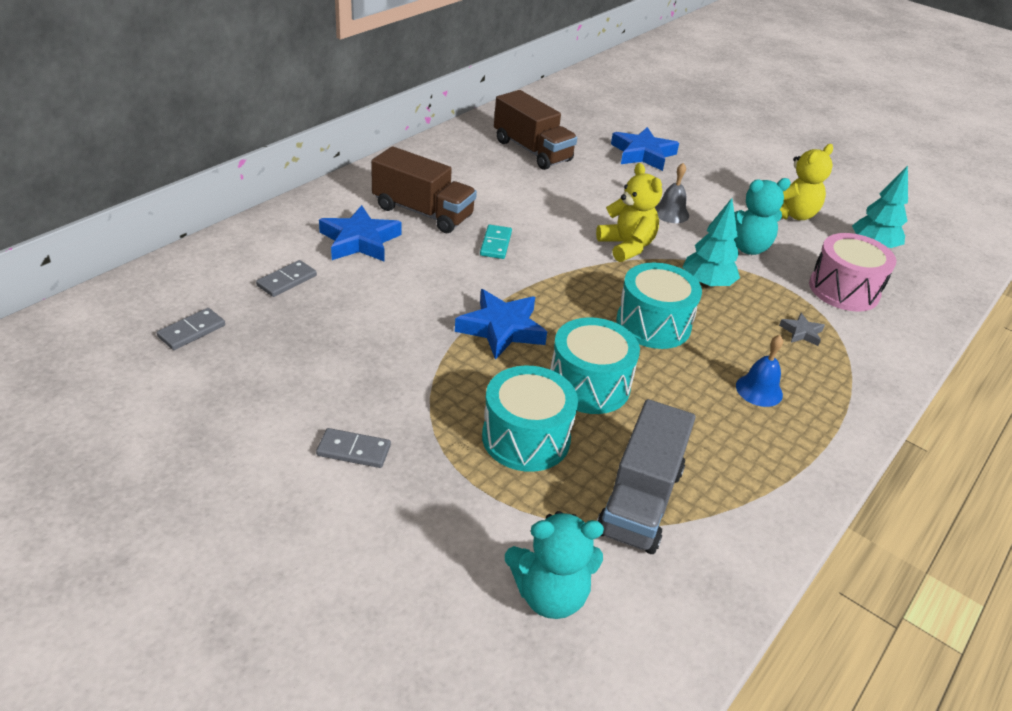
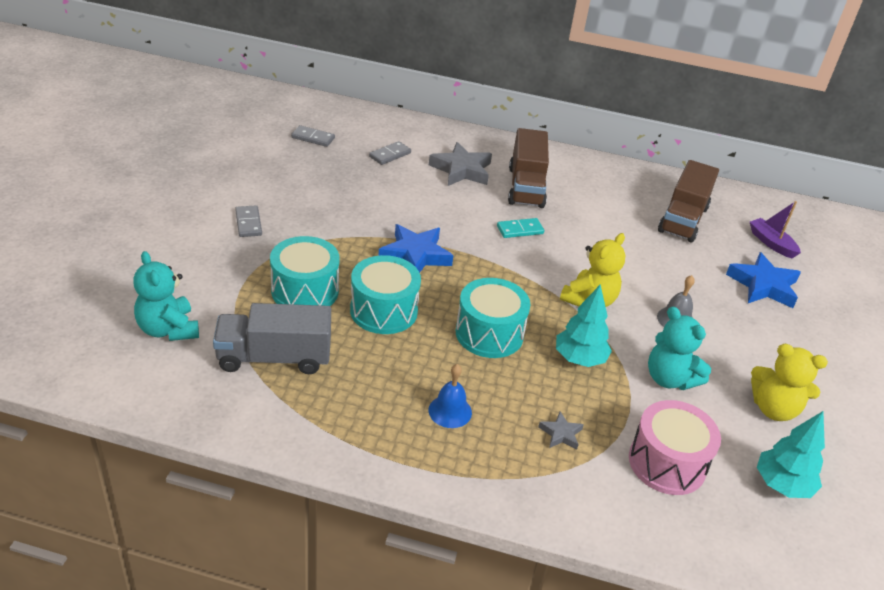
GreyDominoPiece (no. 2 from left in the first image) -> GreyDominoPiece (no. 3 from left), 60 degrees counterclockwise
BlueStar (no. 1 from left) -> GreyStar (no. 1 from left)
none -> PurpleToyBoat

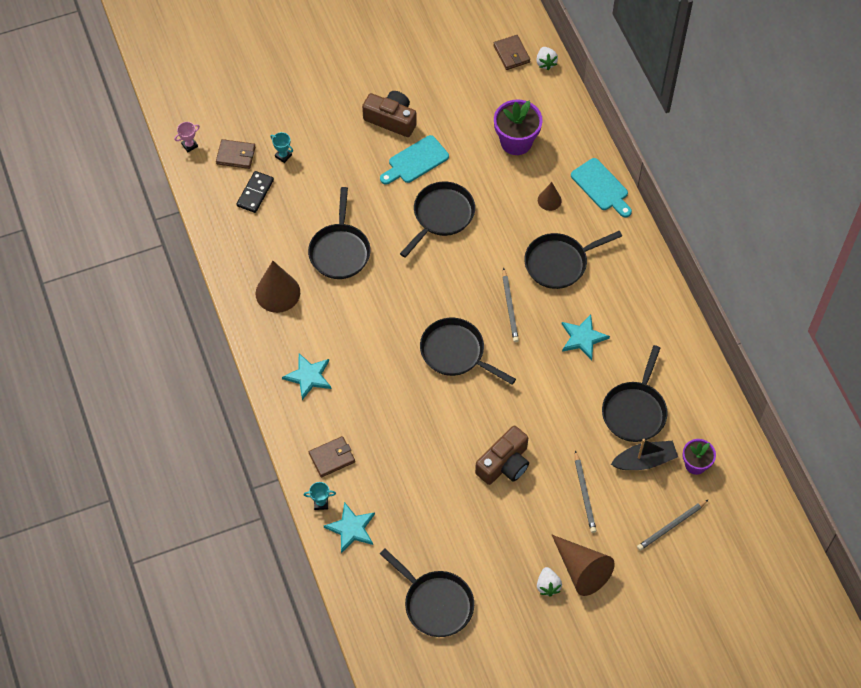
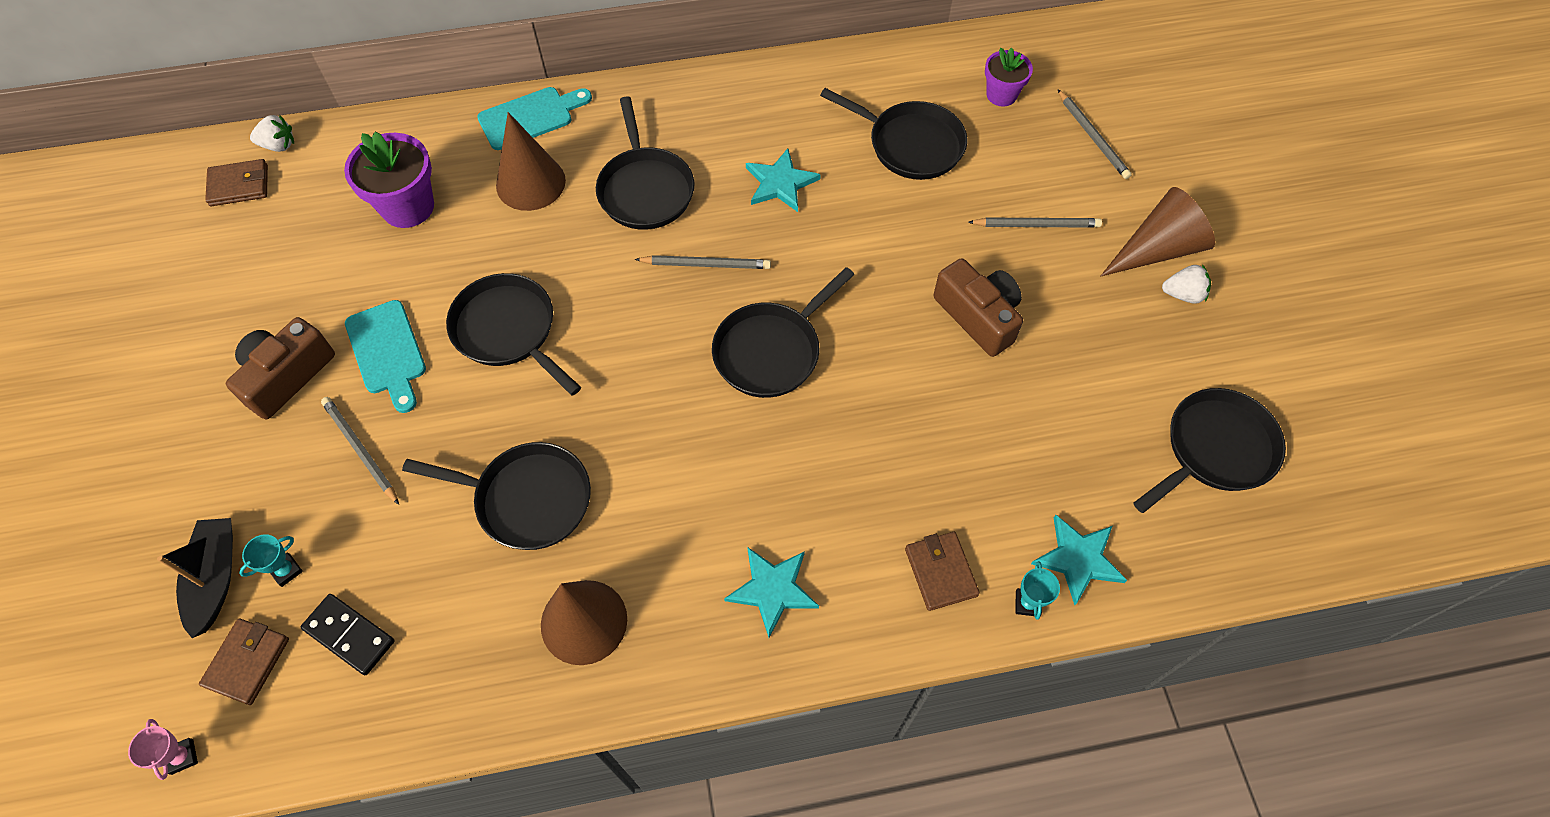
JetBlackToyBoat, shifted
none -> GreyWoodenPencil (no. 1 from left)
RussetCone (no. 2 from left in the first image) -> RussetCone (no. 1 from left), x1.82

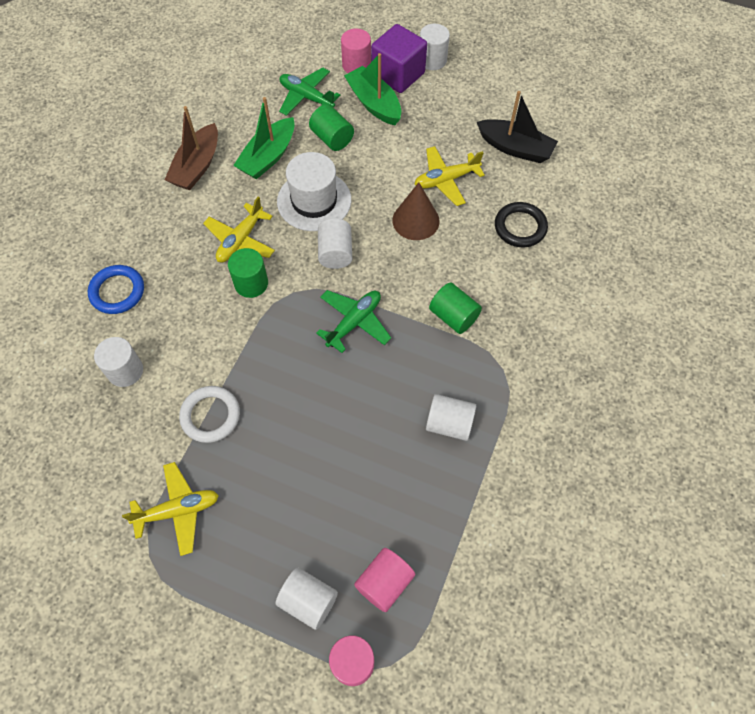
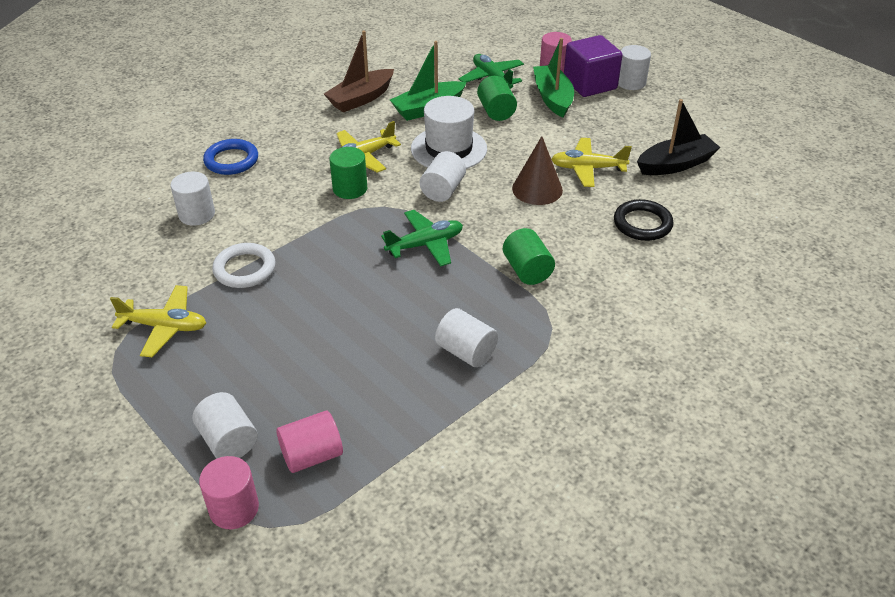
JetBlackToyBoat, 75 degrees counterclockwise

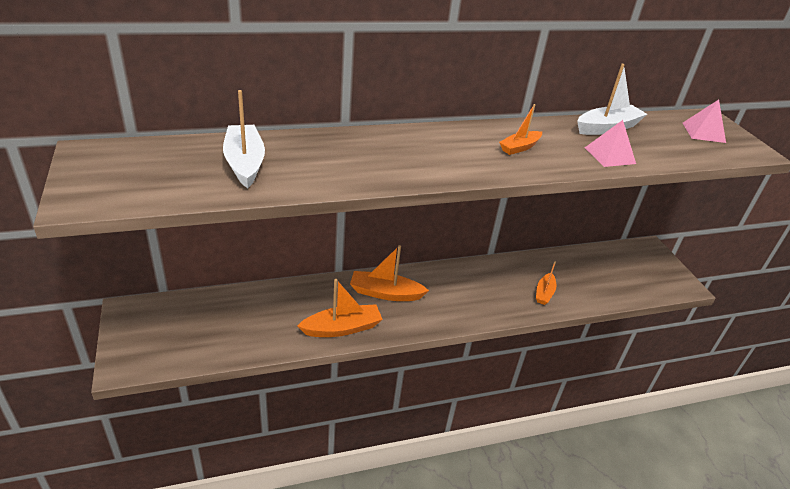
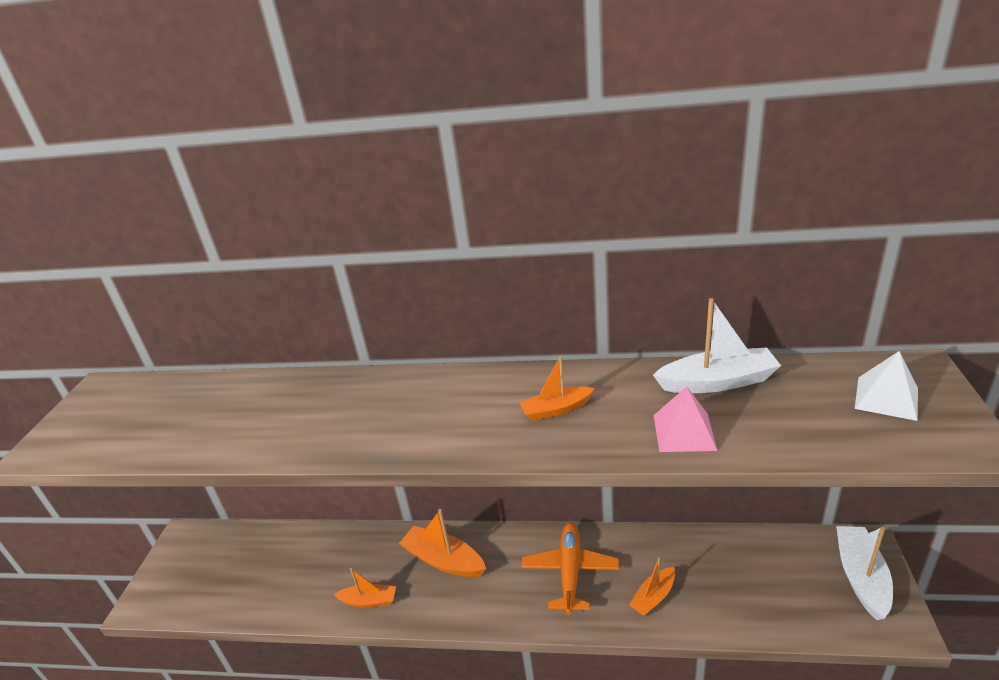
BrightOrangeToyBoat (no. 1 from left), x0.62
none -> BrightOrangeToyPlane
WhiteToyBoat (no. 1 from left in the first image) -> WhiteToyBoat (no. 2 from left), shifted
RosyPyramid (no. 2 from left) -> WhitePyramid

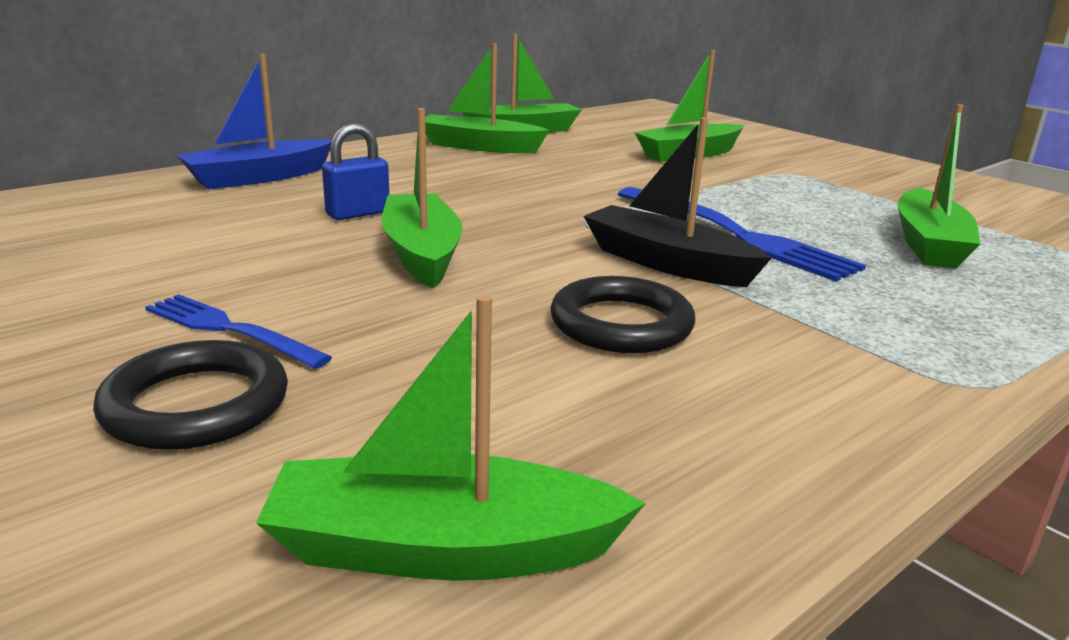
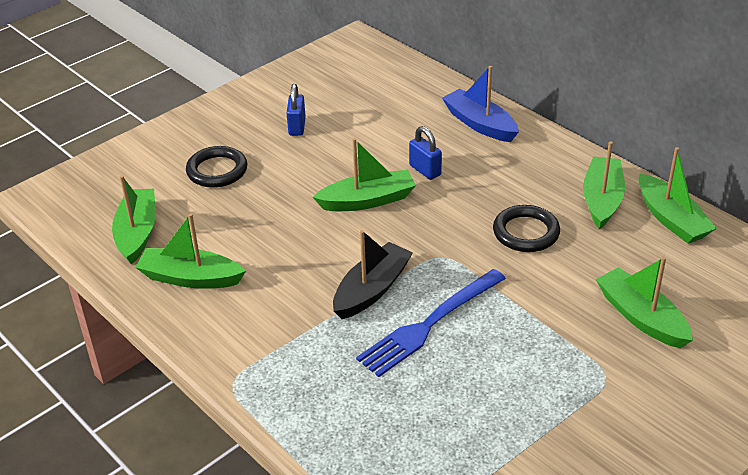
EmeraldToyBoat (no. 6 from left in the first image) -> EmeraldToyBoat (no. 2 from left), shifted
none -> BlueSmallLock (no. 1 from left)
JetBlackTorus (no. 2 from left), shifted
BlueTableFork (no. 1 from left) -> none

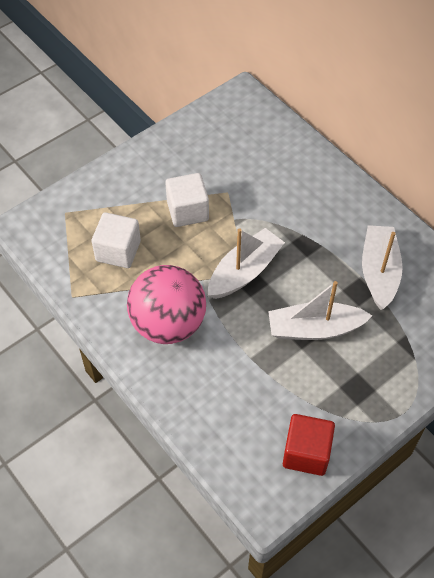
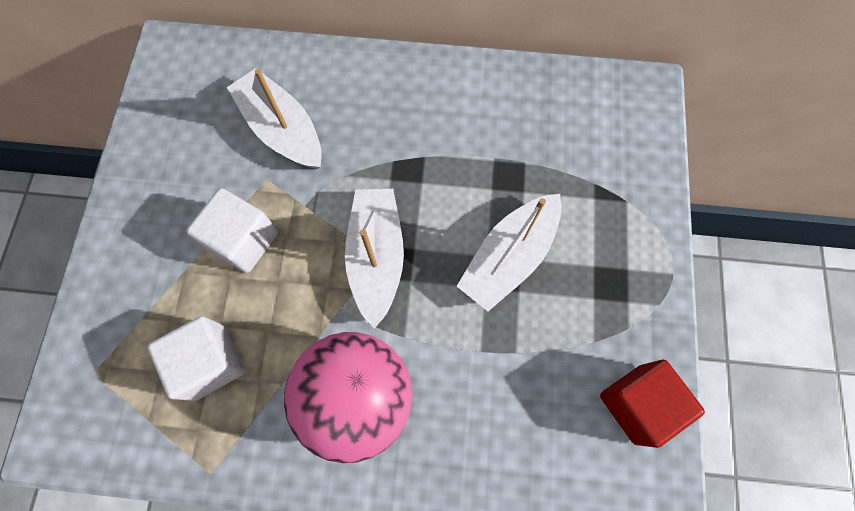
WhiteToyBoat (no. 3 from left in the first image) -> WhiteToyBoat (no. 1 from left), shifted

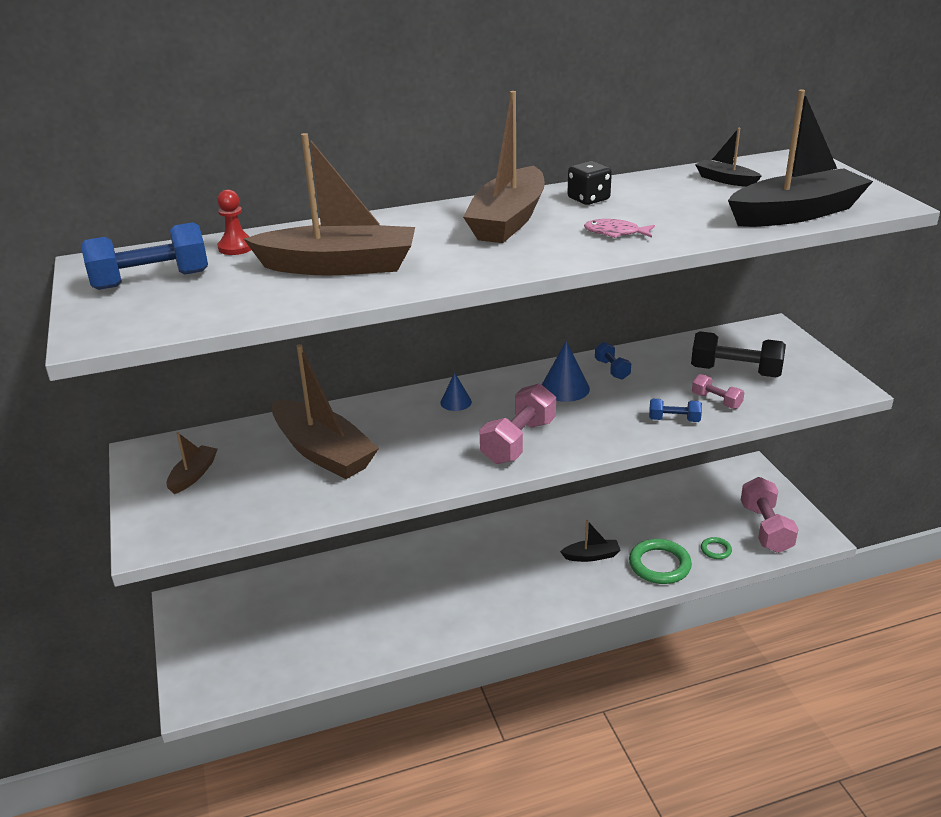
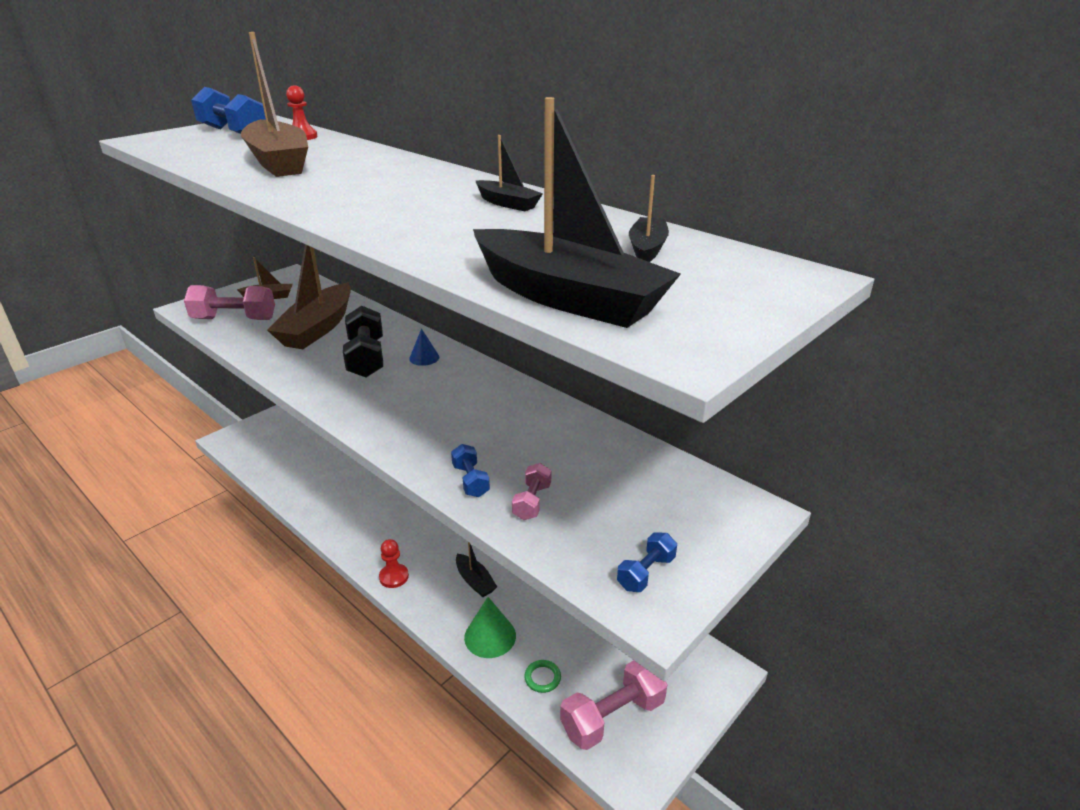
RosyHandWeight (no. 1 from left), shifted
JetBlackHandWeight, shifted
none -> ScarletGamePawn (no. 2 from left)
EmeraldTorus (no. 1 from left) -> EmeraldCone
JetBlackDie -> JetBlackToyBoat (no. 2 from left)
BlueHandWeight (no. 2 from left in the first image) -> BlueHandWeight (no. 3 from left), shifted
RussetToyBoat (no. 4 from left) -> none
BlueCone (no. 2 from left) -> none
RosyToyFish -> none

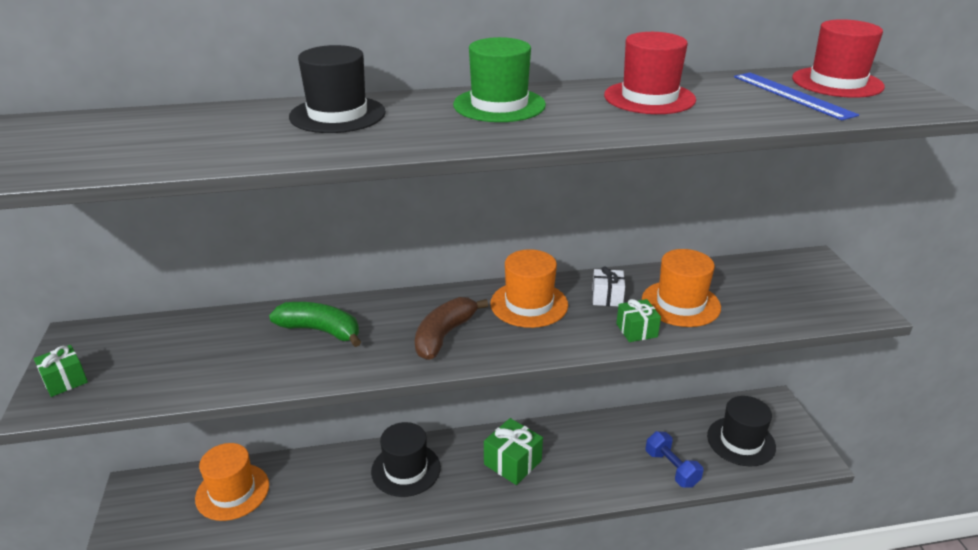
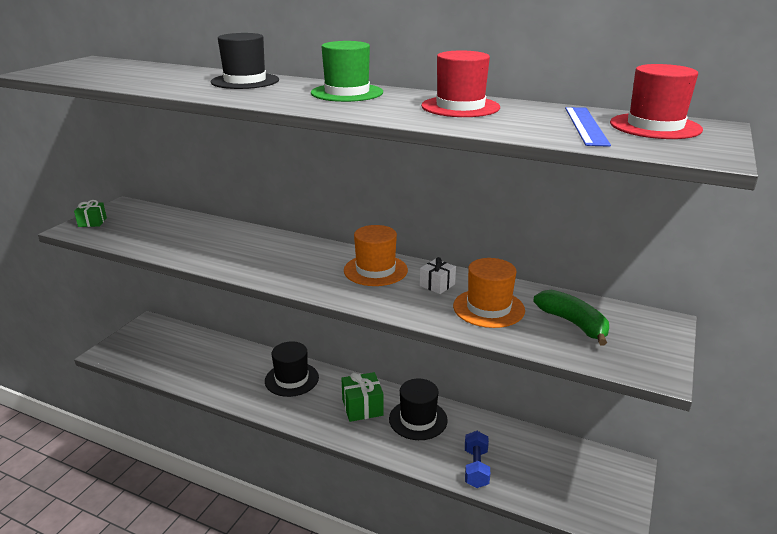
JetBlackHat (no. 3 from left), shifted
EmeraldBanana, shifted
BrightOrangeHat (no. 1 from left) -> none
RussetBanana -> none
EmeraldGift (no. 3 from left) -> none

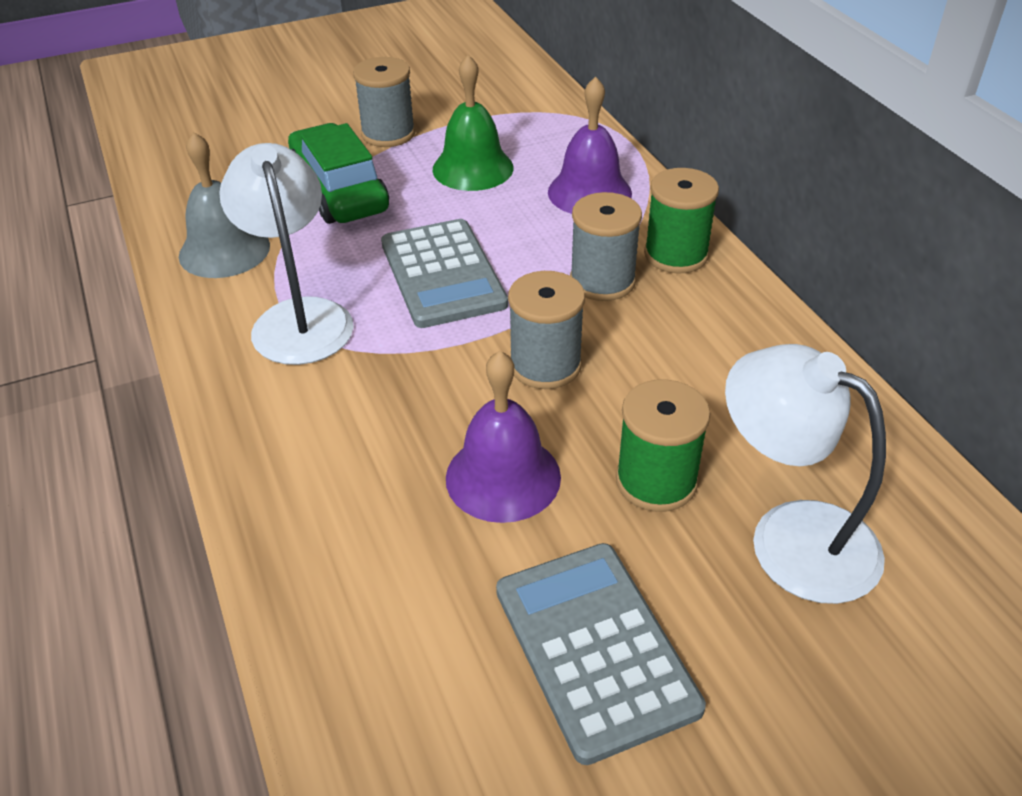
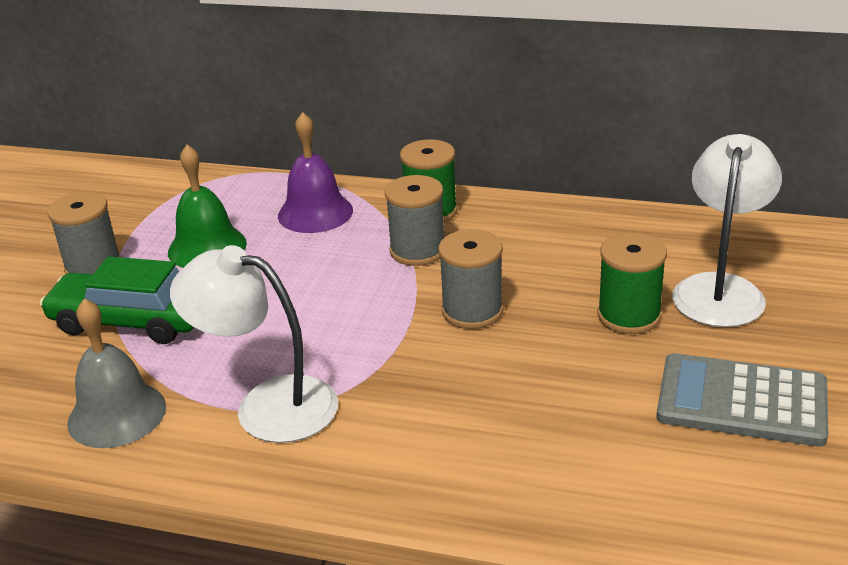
WhiteReadingLamp (no. 2 from left), 120 degrees clockwise
GreyAddingMachine (no. 1 from left) -> none
PurpleSchoolBell (no. 1 from left) -> none

